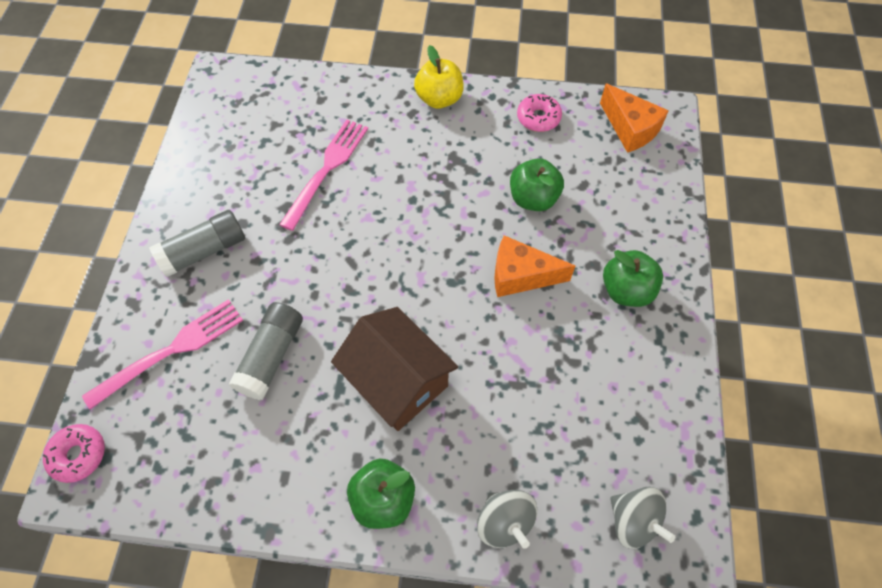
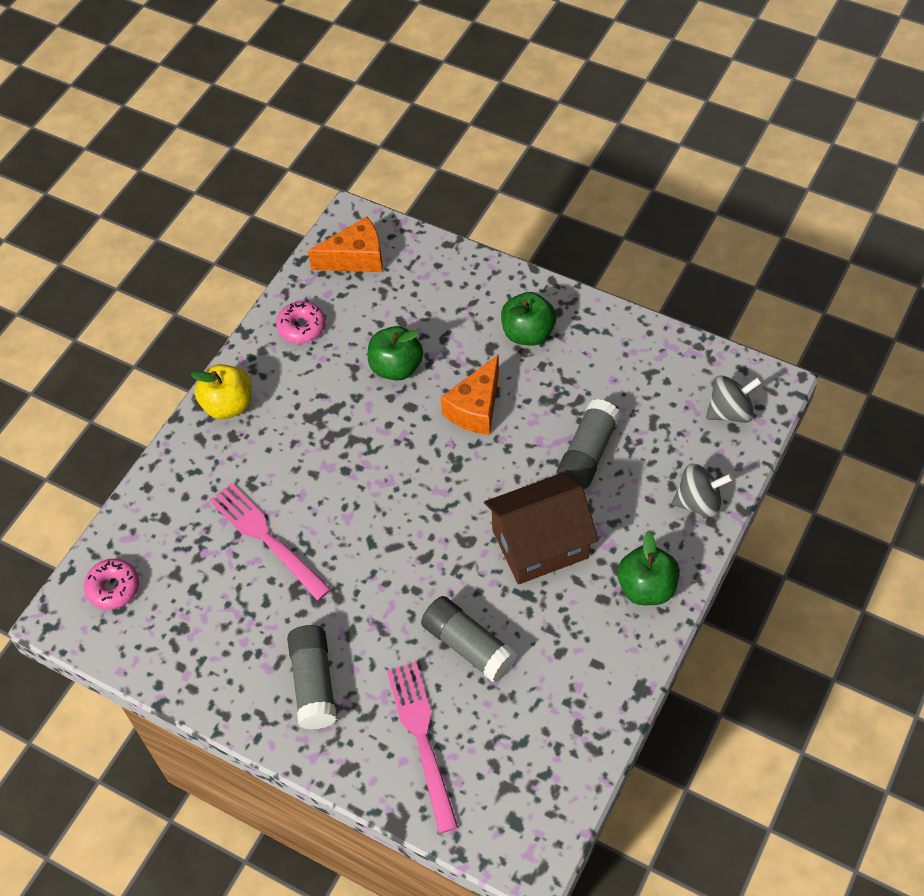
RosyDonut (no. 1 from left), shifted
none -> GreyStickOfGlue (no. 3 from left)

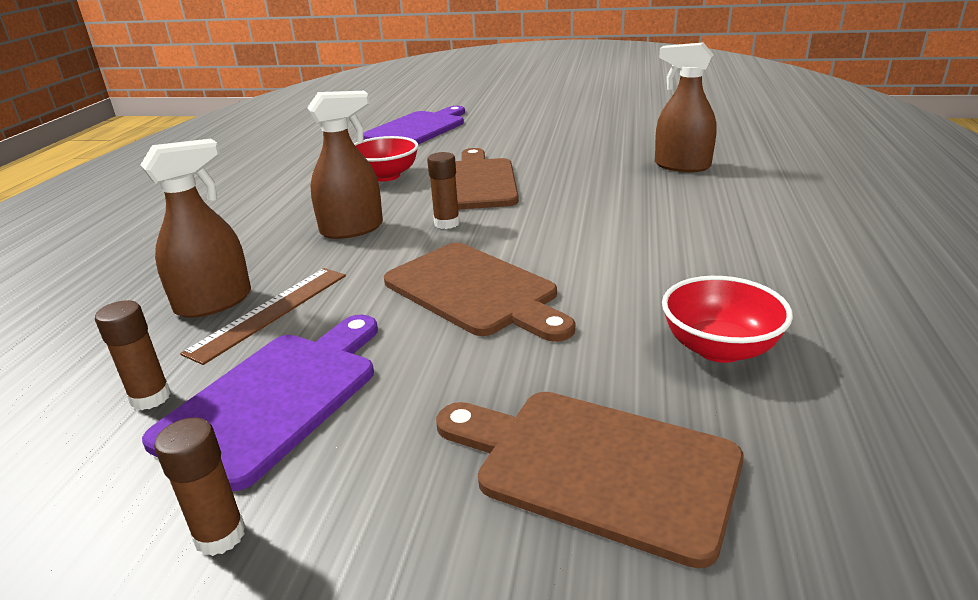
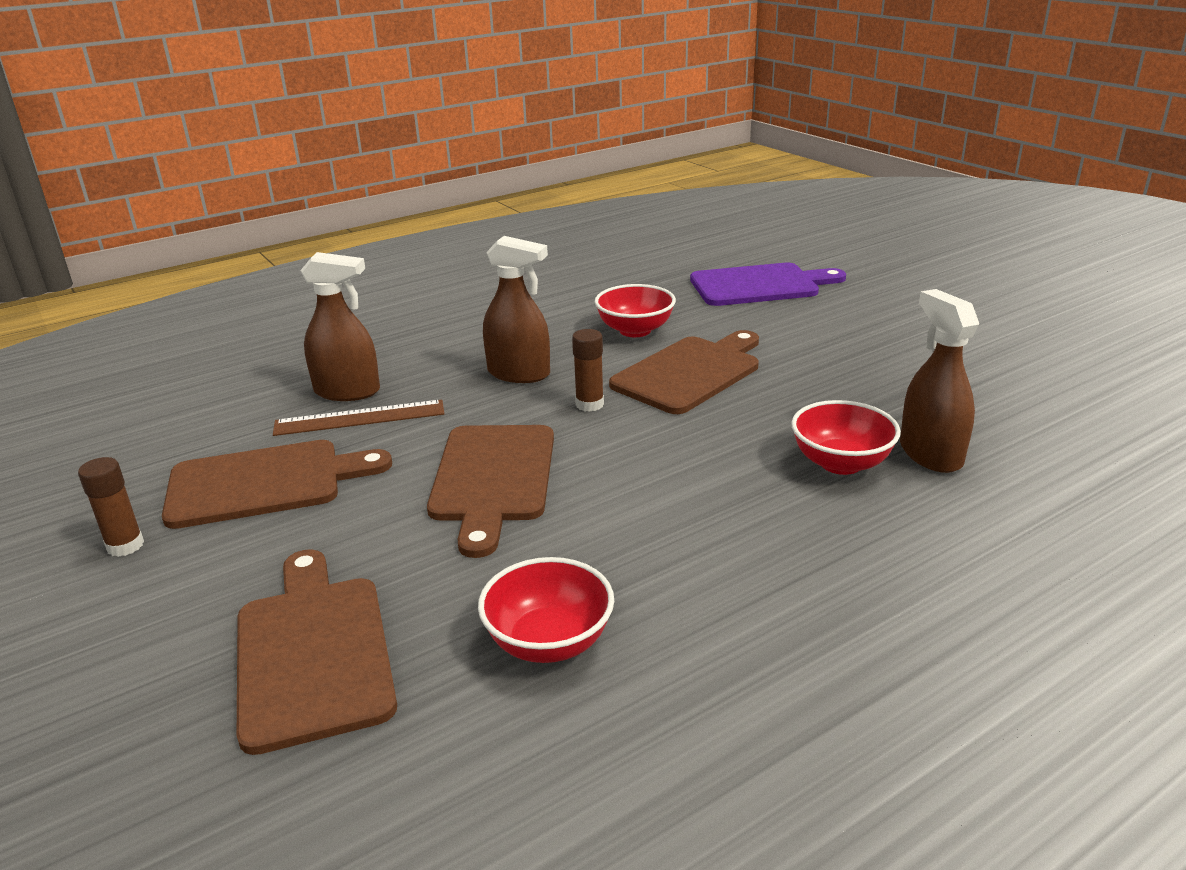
PurpleChoppingBoard (no. 1 from left) -> RussetChoppingBoard (no. 1 from left)
none -> ScarletServingBowl (no. 3 from left)
RussetStickOfGlue (no. 1 from left) -> none

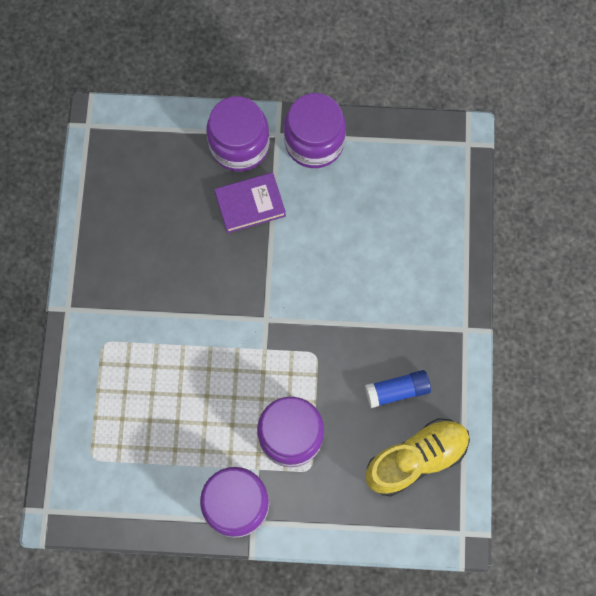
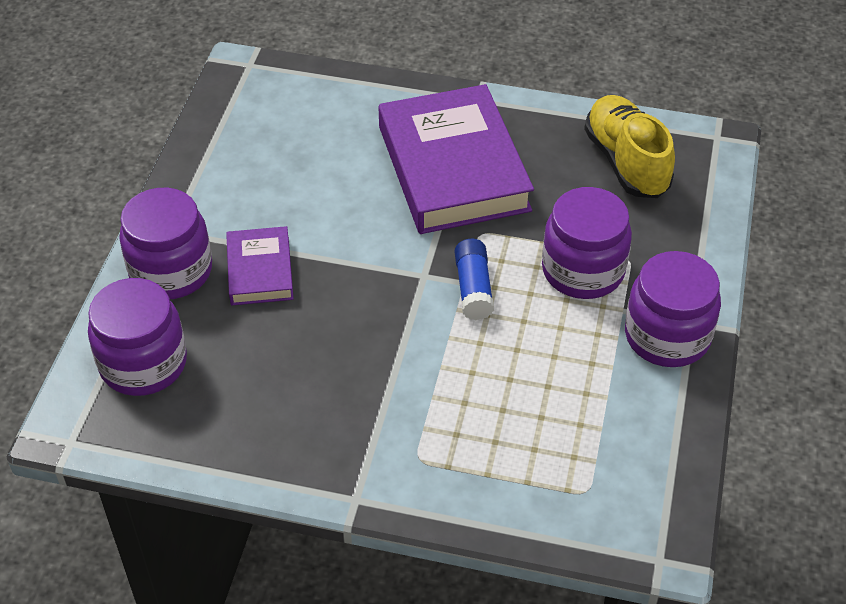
PurplePreserveJar (no. 4 from left in the first image) -> PurplePreserveJar (no. 1 from left), shifted
none -> PurpleHardcover (no. 2 from left)
BlueStickOfGlue, shifted

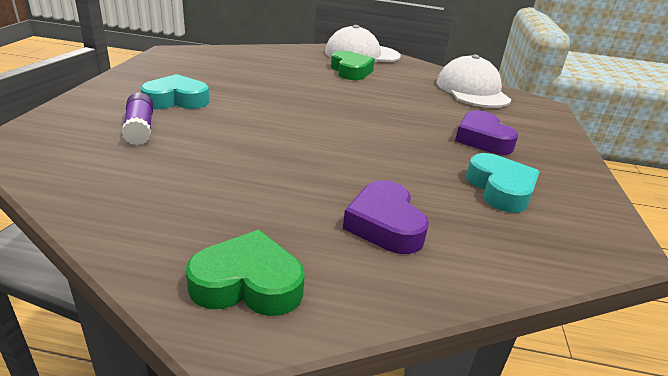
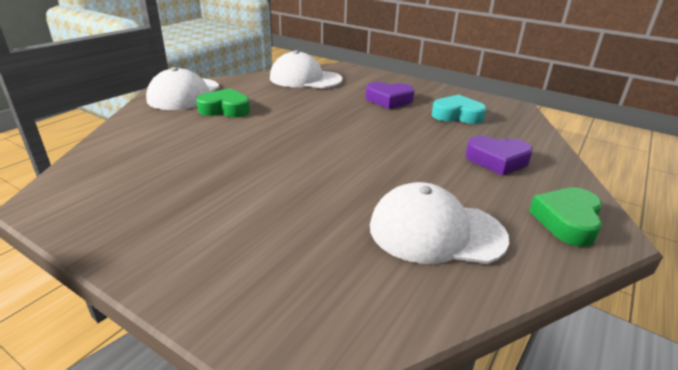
none -> WhiteCap (no. 3 from left)
PurpleStickOfGlue -> none
TealHeart (no. 1 from left) -> none

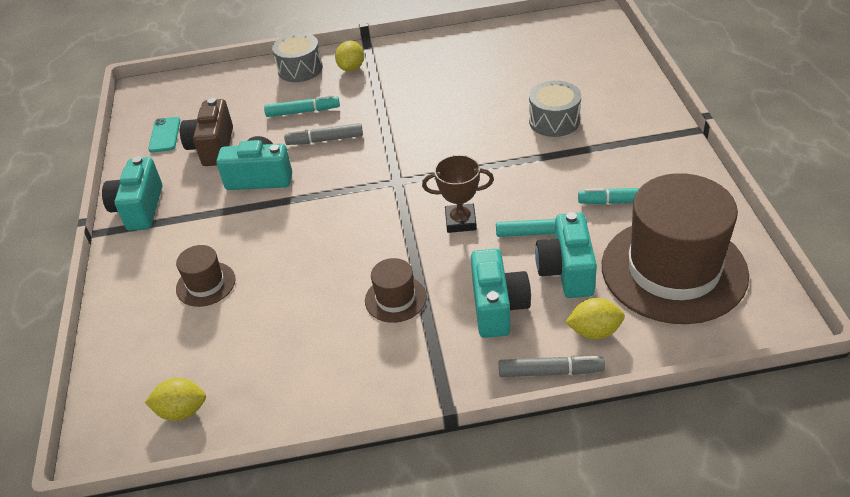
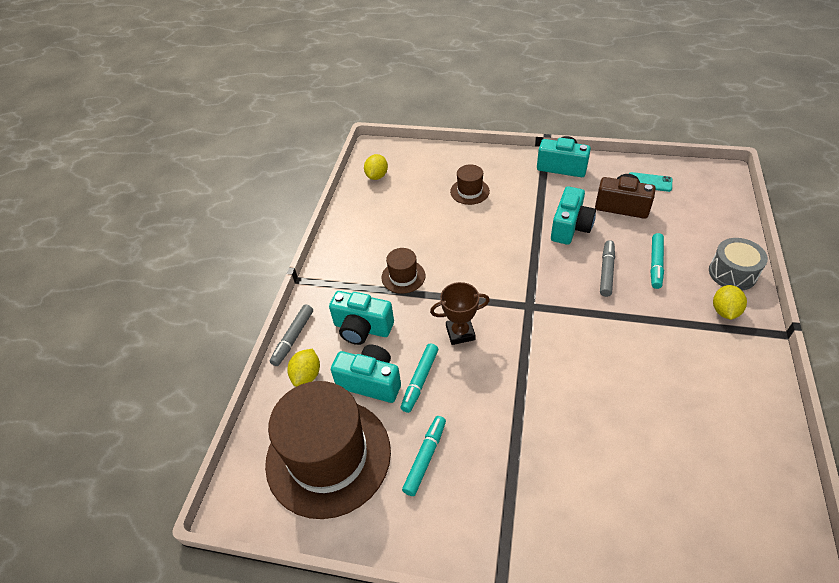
RussetTrophy, 60 degrees clockwise
BrightYellowToyLemon (no. 2 from left in the first image) -> BrightYellowToyLemon (no. 3 from left), 75 degrees clockwise
GreyDrum (no. 2 from left) -> none

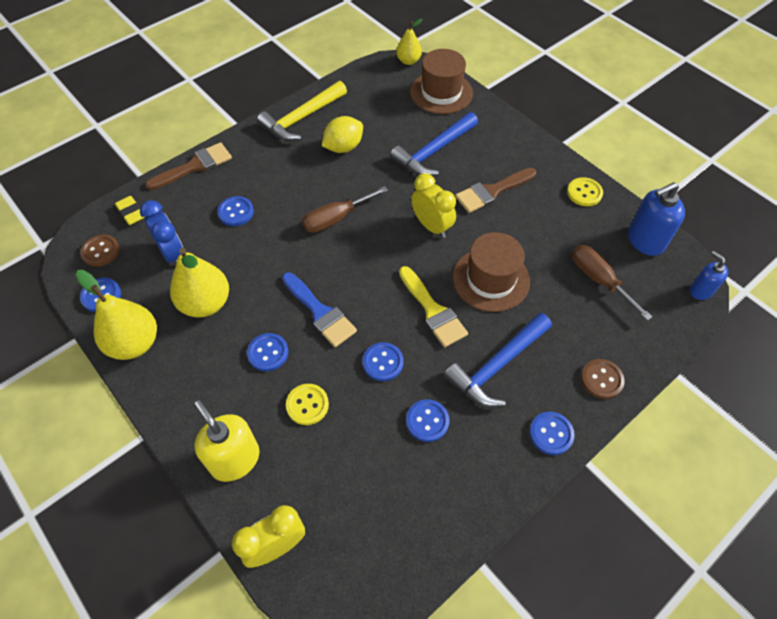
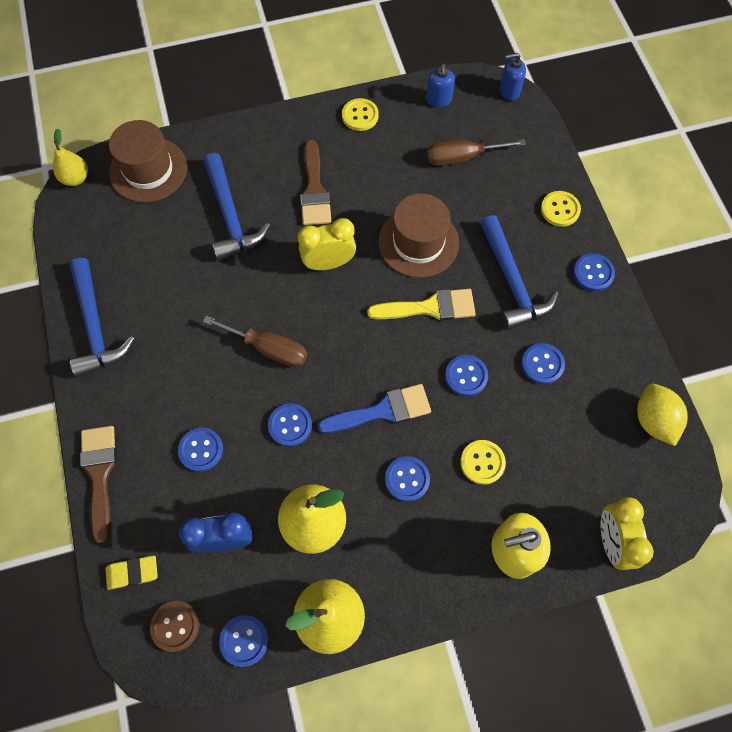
BrightYellowCarpenter'sHammer -> BlueCarpenter'sHammer (no. 1 from left)
RussetScrewdriver (no. 1 from left), 60 degrees counterclockwise
none -> BlueButton (no. 3 from left)
BlueSoapPump (no. 1 from left), x0.60
RussetButton (no. 2 from left) -> BrightYellowButton (no. 3 from left)
BrightYellowToyLemon, shifted

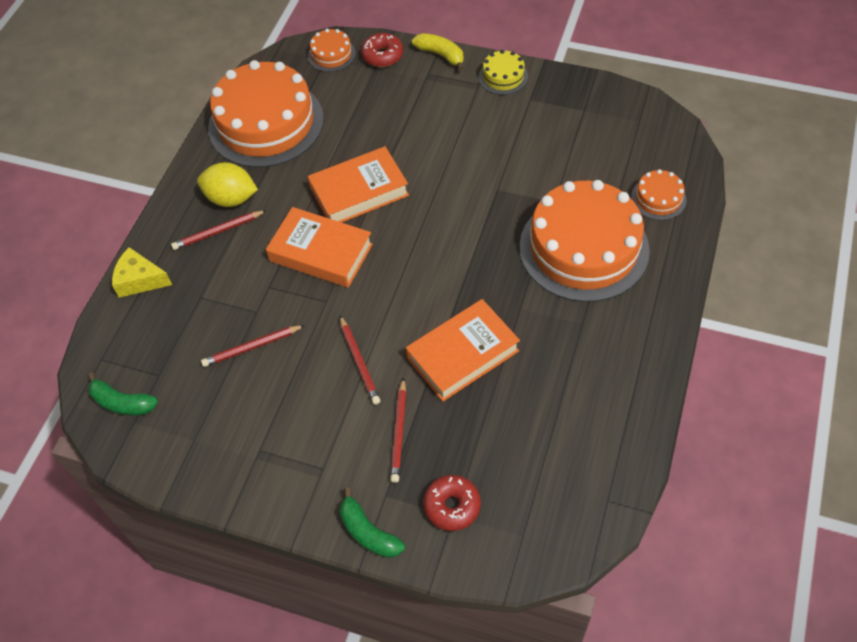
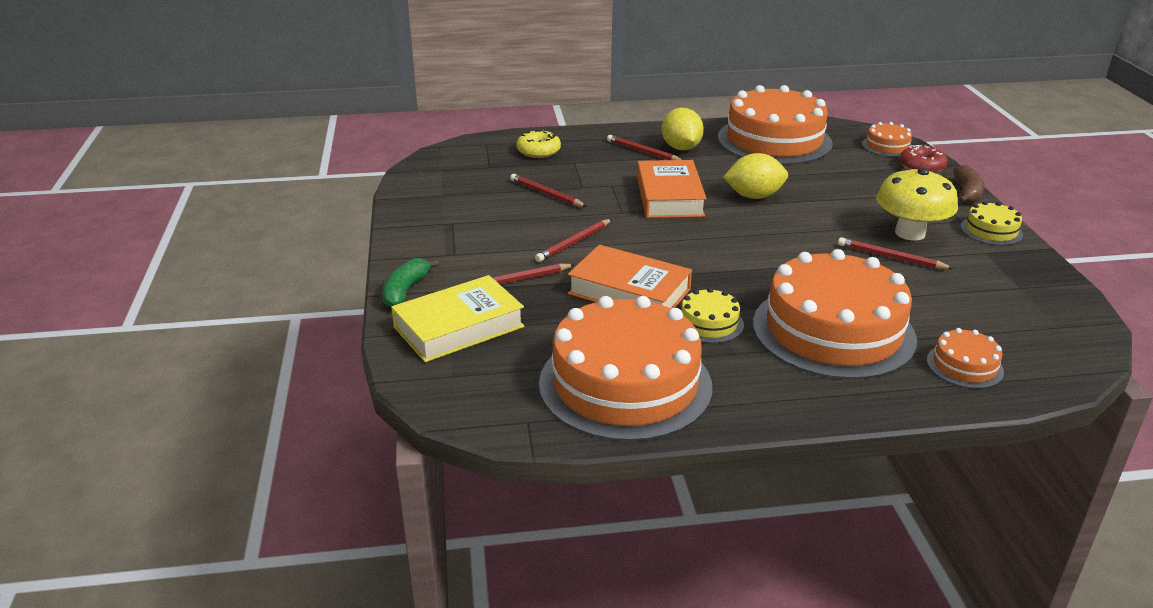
ScarletDonut (no. 2 from left) -> BrightYellowHardcover
none -> BrightYellowDonut
none -> BrightOrangeCake (no. 1 from left)
none -> BrightYellowCake (no. 1 from left)
BrightOrangeHardcover (no. 2 from left) -> BrightYellowToyLemon (no. 2 from left)
none -> ScarletWoodenPencil (no. 5 from left)
none -> BrightYellowMushroom
BrightYellowBanana -> RussetBanana
EmeraldBanana (no. 1 from left) -> none
BrightYellowCheeseWedge -> none

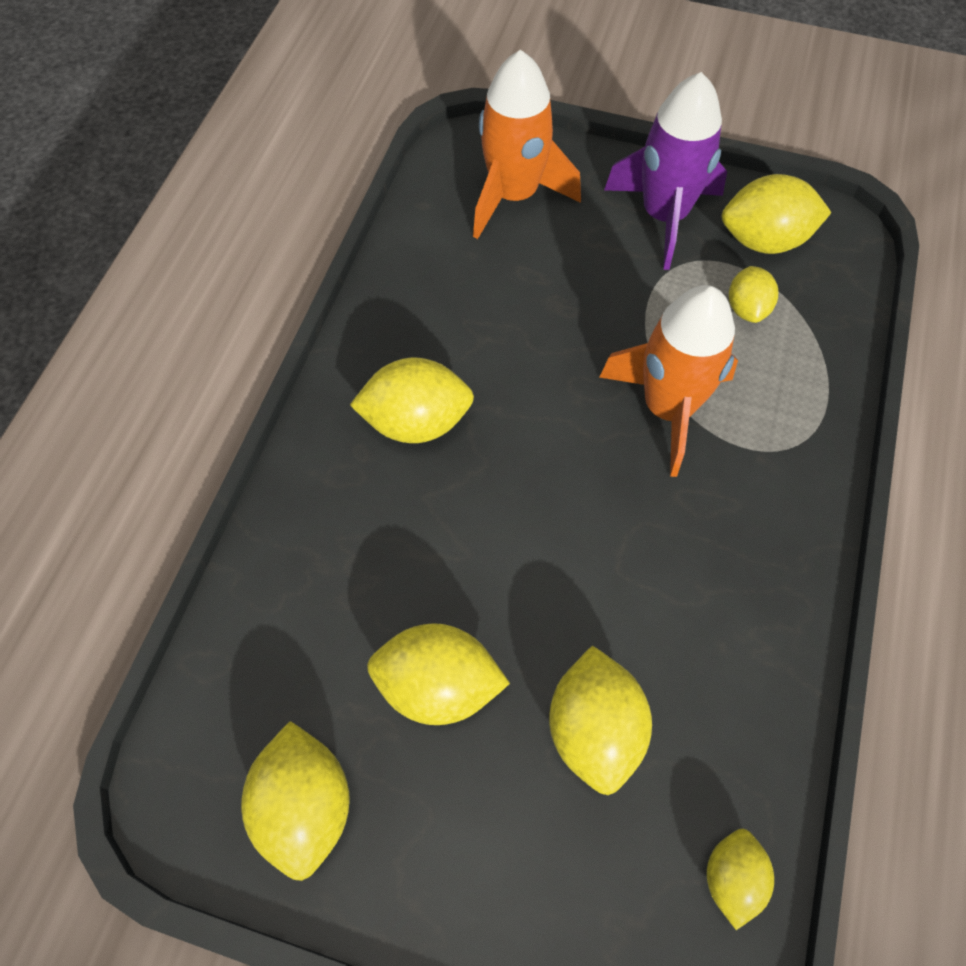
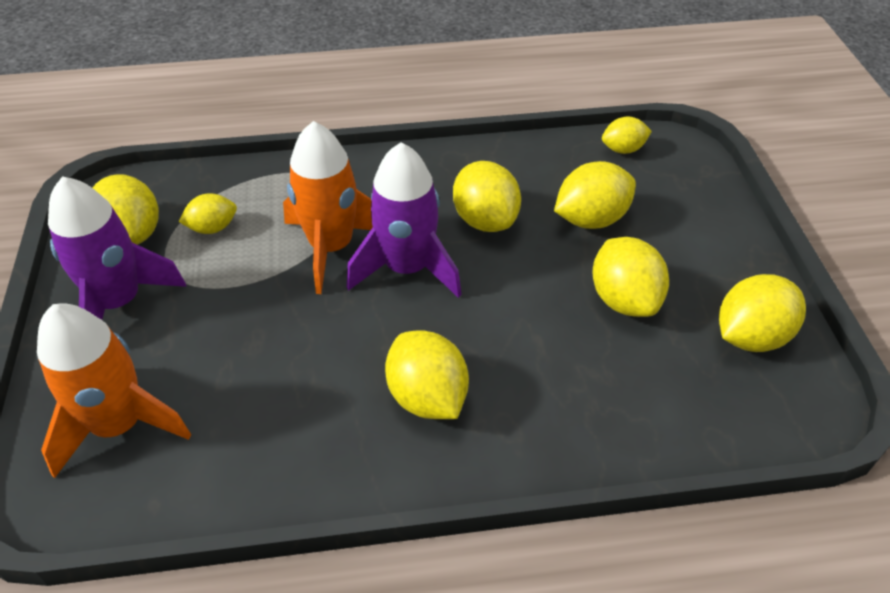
none -> PurpleToyRocket (no. 2 from left)
none -> BrightYellowToyLemon (no. 4 from left)

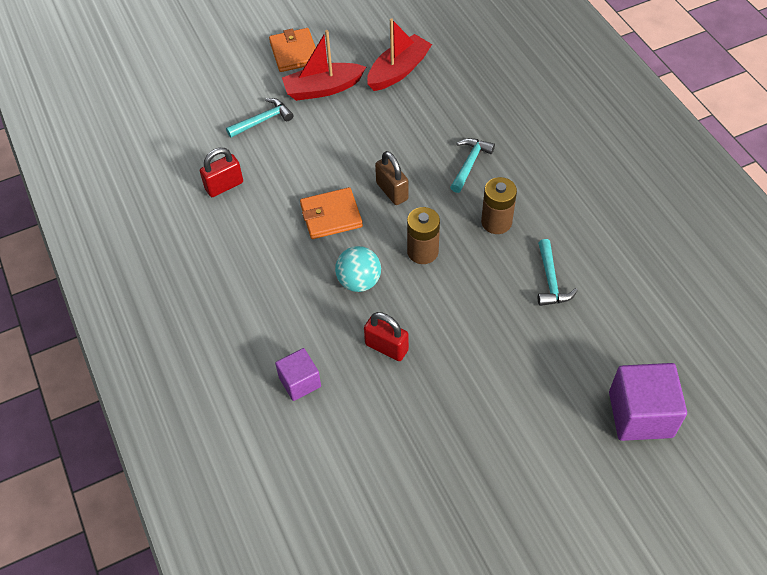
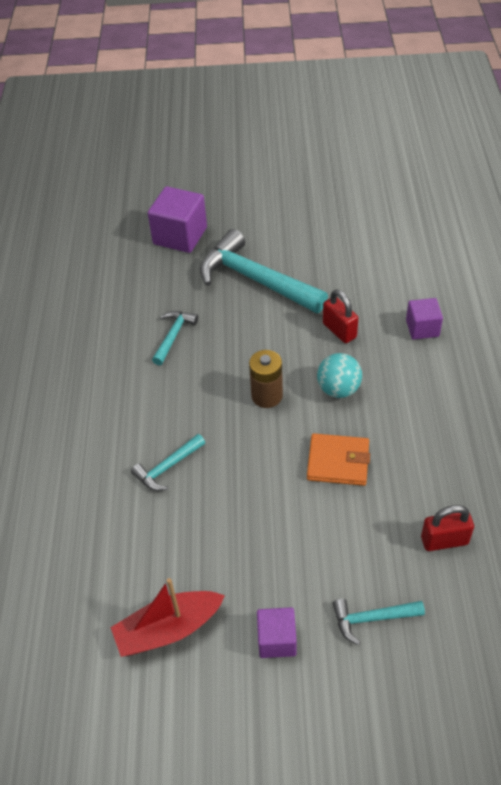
none -> TealCarpenter'sHammer (no. 3 from left)
ScarletToyBoat (no. 1 from left) -> PurpleCube (no. 2 from left)
BrightOrangeCardWallet (no. 1 from left) -> none
RussetSmallLock -> none
RussetAaBattery (no. 2 from left) -> none

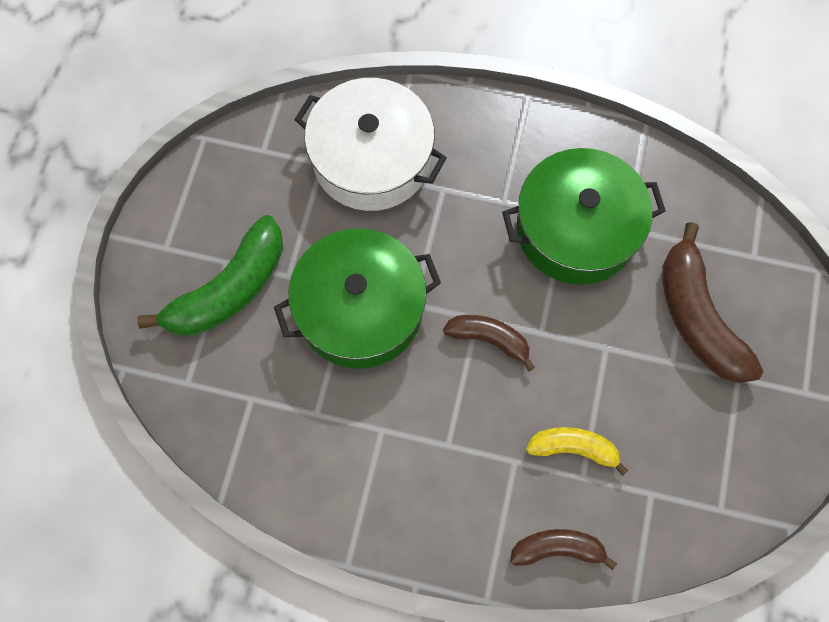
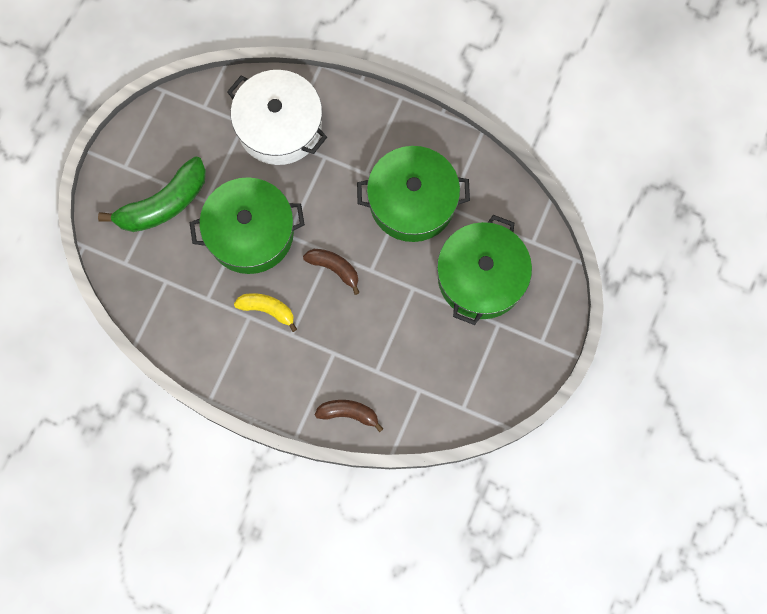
BrightYellowBanana, shifted
RussetBanana (no. 3 from left) -> EmeraldPot (no. 3 from left)

